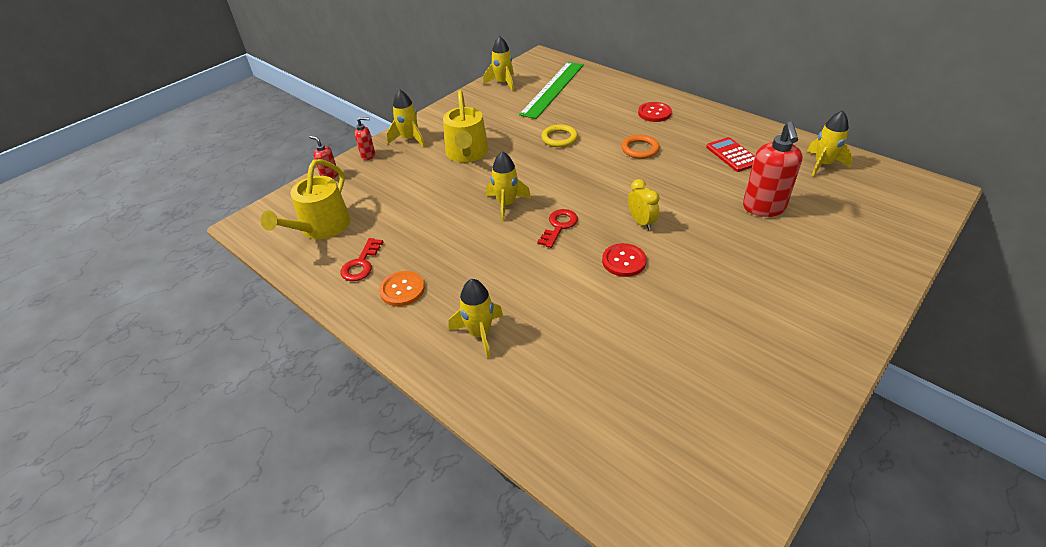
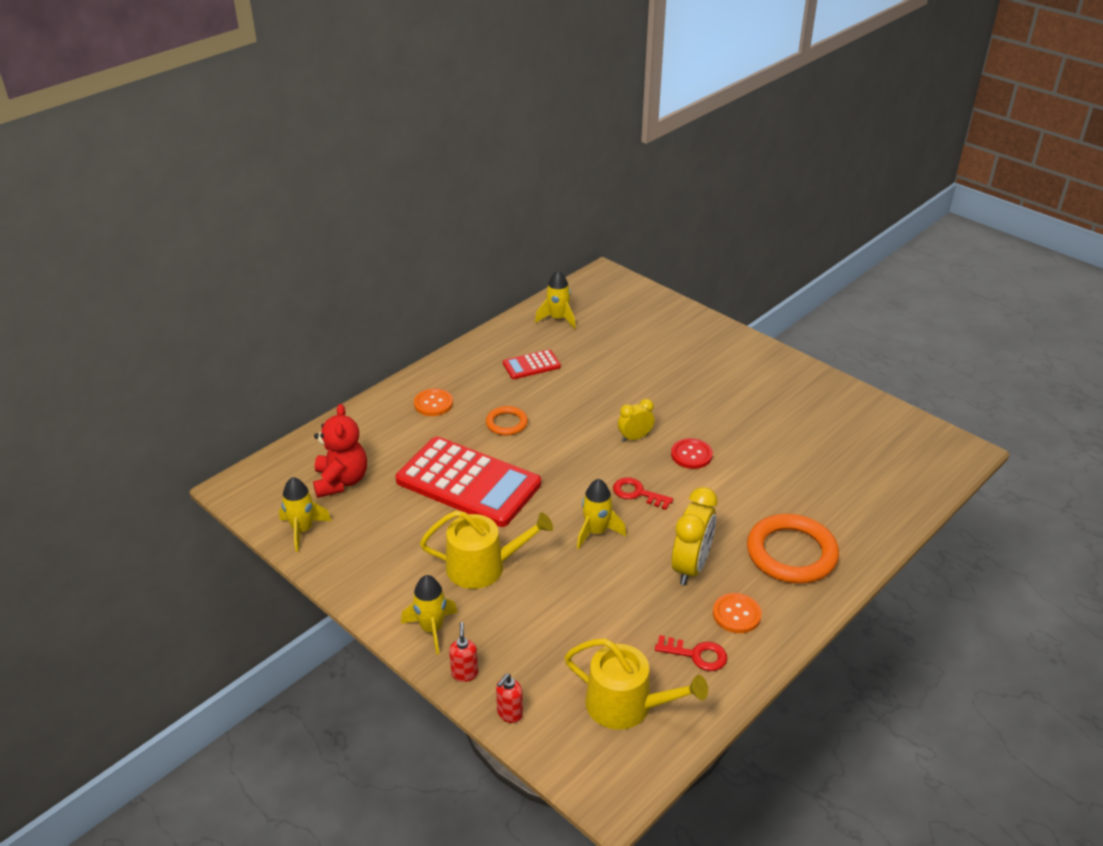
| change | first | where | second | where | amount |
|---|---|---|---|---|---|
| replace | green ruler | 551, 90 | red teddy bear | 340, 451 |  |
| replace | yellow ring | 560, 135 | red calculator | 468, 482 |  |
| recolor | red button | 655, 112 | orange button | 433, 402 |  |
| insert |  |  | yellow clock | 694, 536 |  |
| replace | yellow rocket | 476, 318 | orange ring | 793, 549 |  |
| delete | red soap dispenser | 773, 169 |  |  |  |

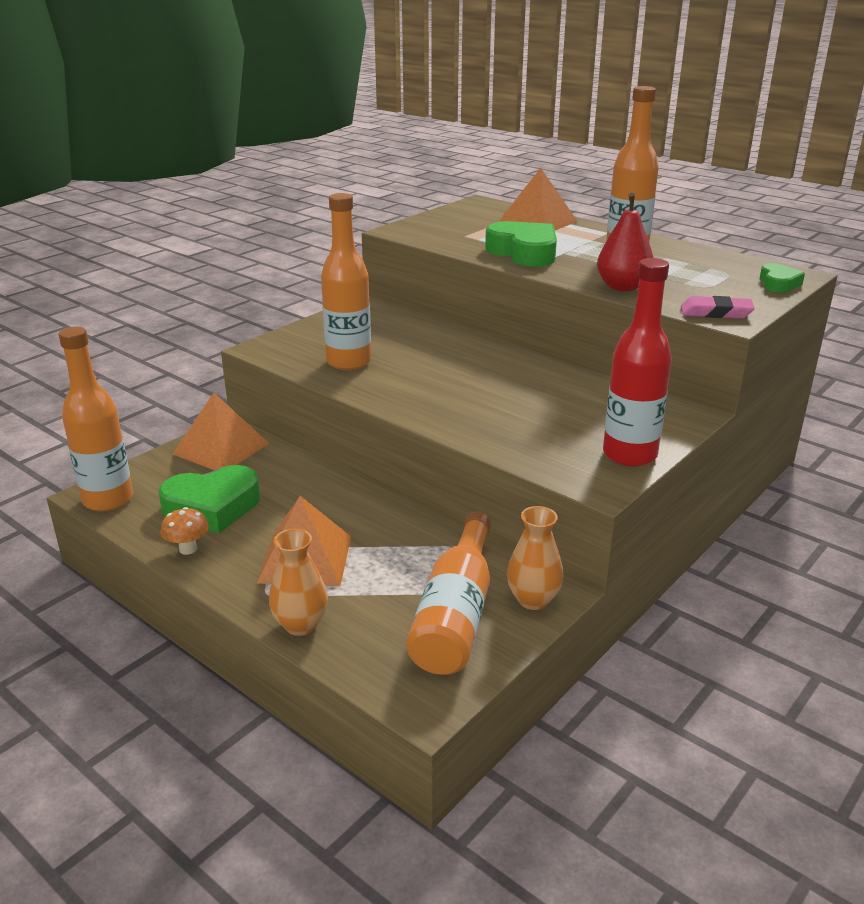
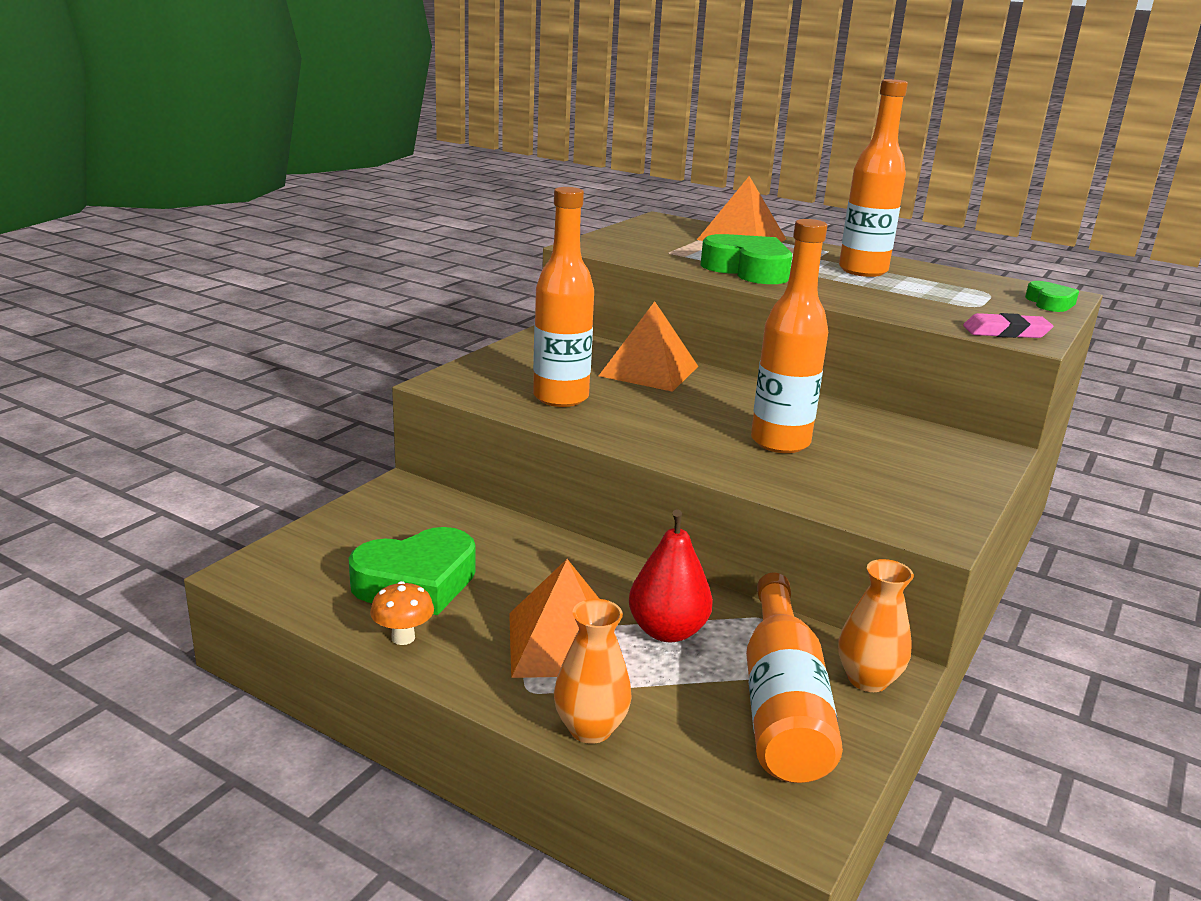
| change | first | where | second | where | amount |
|---|---|---|---|---|---|
| move | orange pyramid | 221, 431 |  | 648, 346 |  |
| move | red pear | 625, 242 |  | 671, 576 |  |
| move | orange bottle | 96, 419 |  | 789, 336 |  |
| delete | red bottle | 637, 362 |  |  |  |

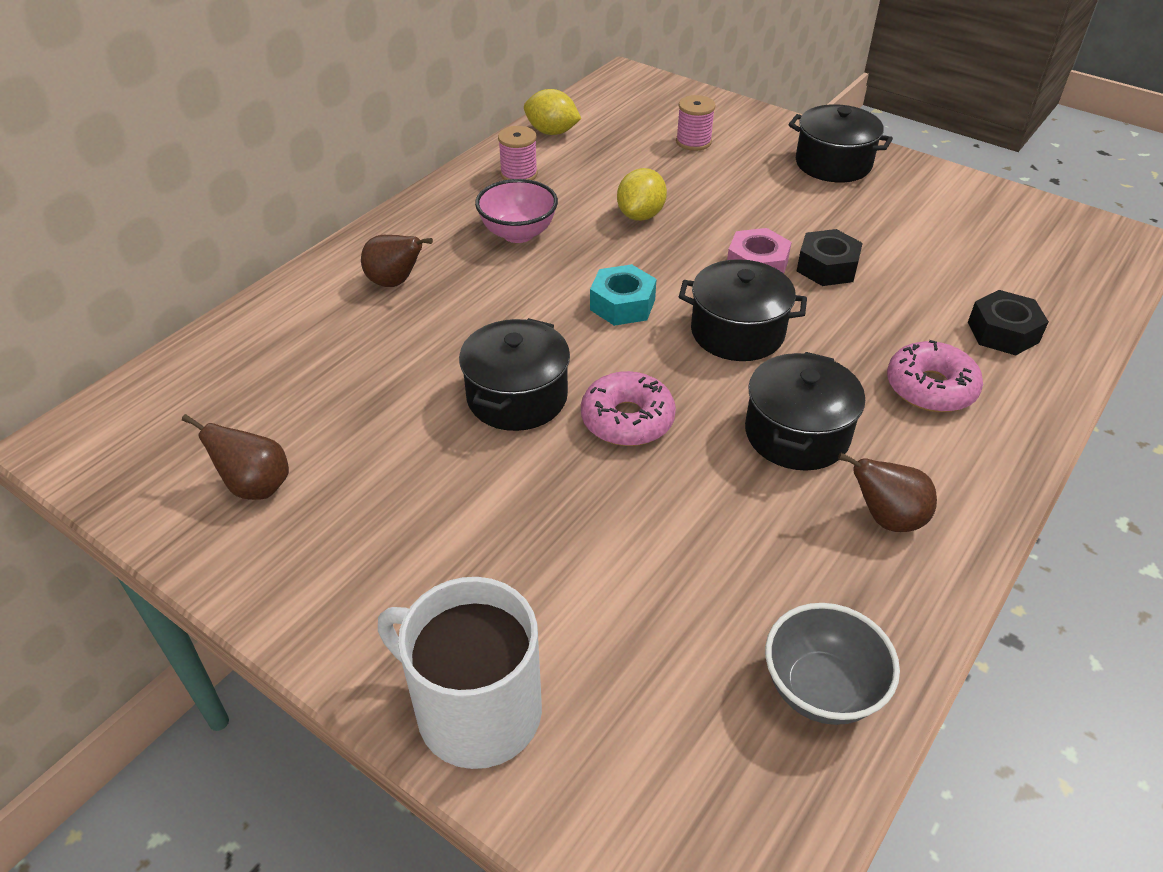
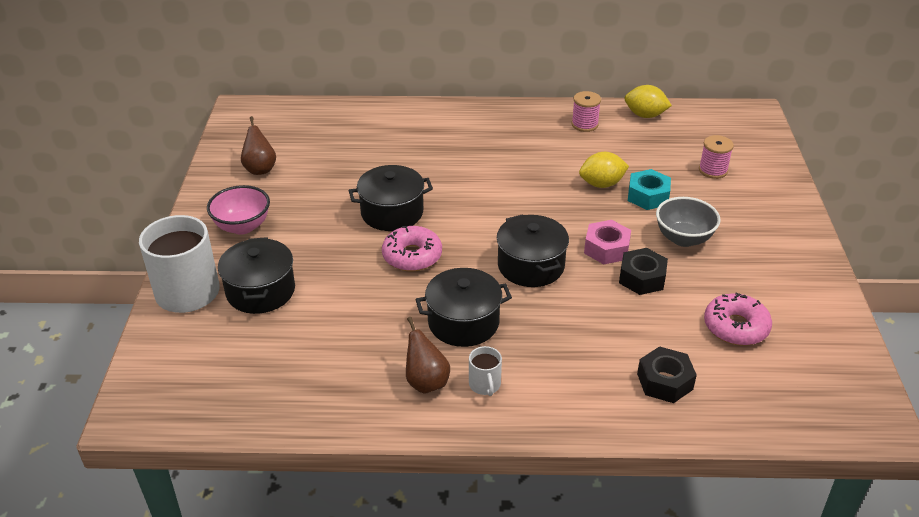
| change | first | where | second | where | amount |
|---|---|---|---|---|---|
| move | pink bowl | 516, 211 |  | 238, 210 |  |
| move | black pot | 840, 143 |  | 256, 275 |  |
| insert |  |  | white mug | 485, 371 |  |
| rotate | yellow lemon | 552, 112 |  | 648, 101 | 60 degrees counterclockwise |
| move | turquoise nut | 623, 295 |  | 649, 189 |  |
| move | grey bowl | 832, 664 |  | 688, 222 |  |
| move | pink donut | 935, 376 |  | 738, 319 |  |
| delete | brown pear | 397, 261 |  |  |  |

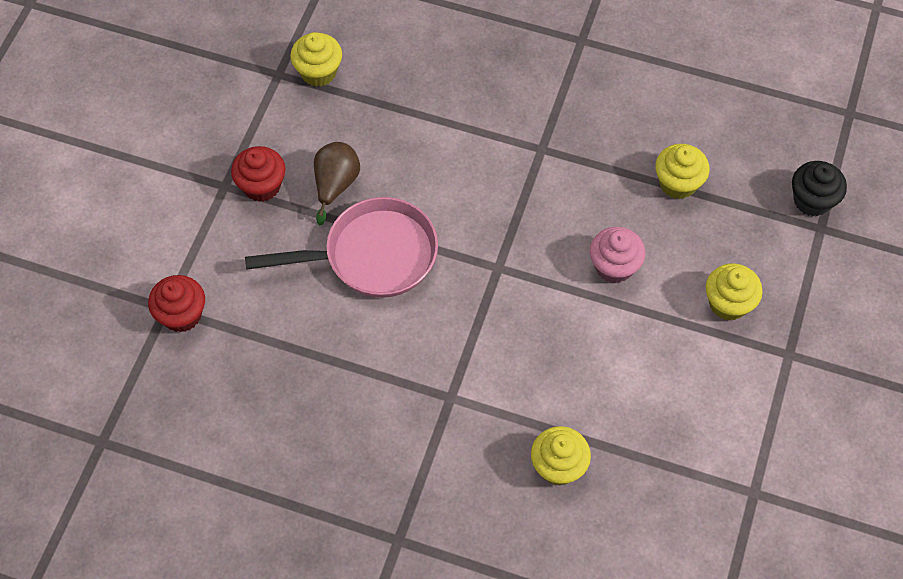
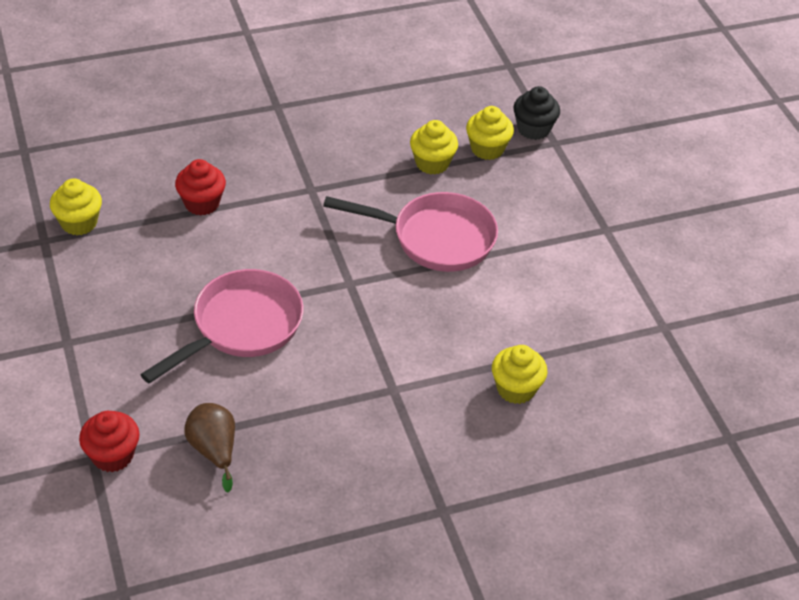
| change | first | where | second | where | amount |
|---|---|---|---|---|---|
| move | red cupcake | 258, 174 |  | 200, 187 |  |
| move | brown pear | 337, 183 |  | 209, 448 |  |
| replace | pink cupcake | 618, 255 | pink pan | 410, 232 |  |
| move | yellow cupcake | 734, 292 |  | 490, 133 |  |

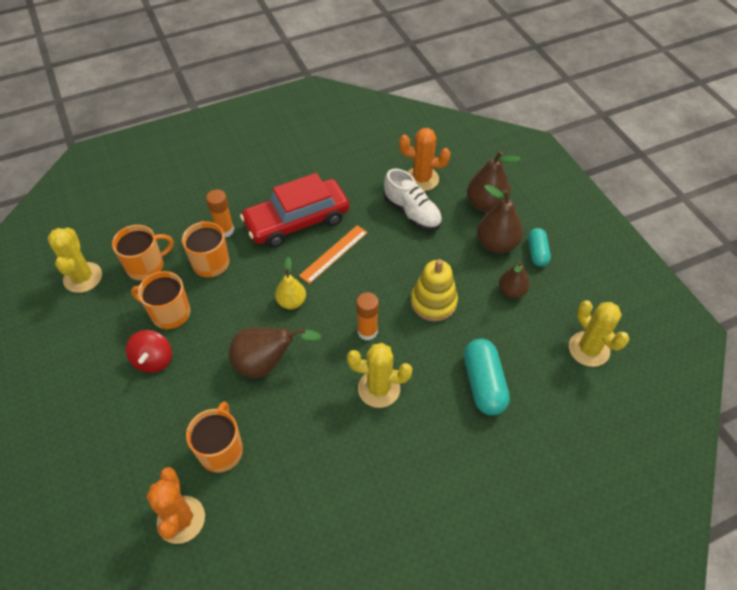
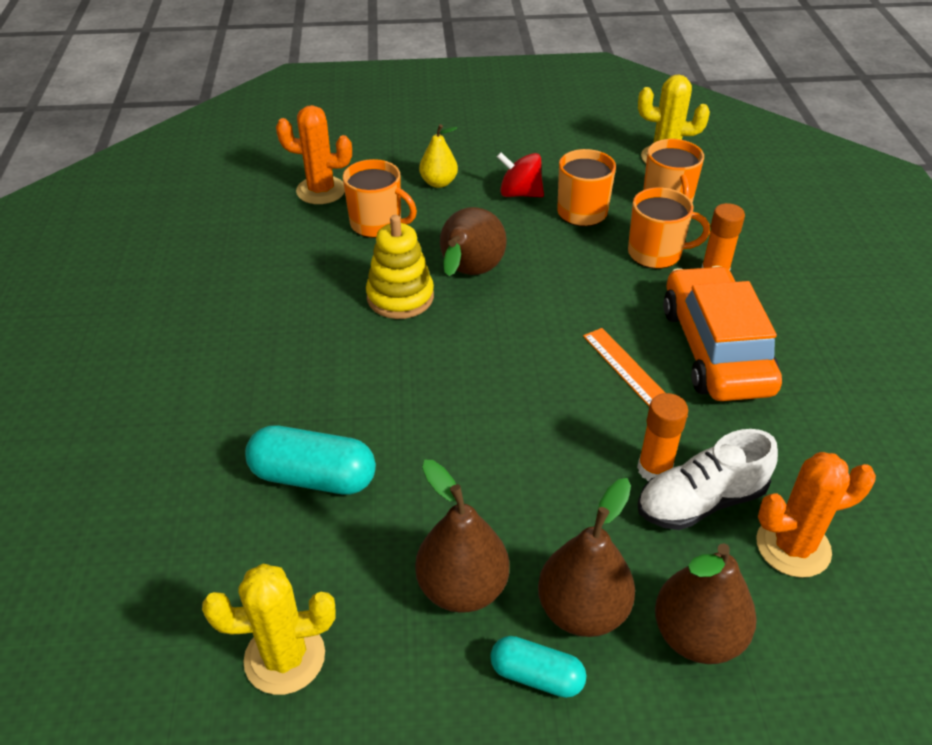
| change | first | where | second | where | amount |
|---|---|---|---|---|---|
| move | yellow stacking toy | 434, 290 |  | 400, 267 |  |
| resize | brown pear | 514, 279 |  | 462, 536 | x1.55 |
| move | yellow pear | 290, 283 |  | 438, 156 |  |
| move | orange glue stick | 367, 316 |  | 662, 437 |  |
| recolor | red car | 294, 210 | orange car | 722, 333 |  |
| rotate | orange cactus | 425, 159 |  | 816, 515 | 45 degrees clockwise |
| delete | yellow cactus | 379, 375 |  |  |  |

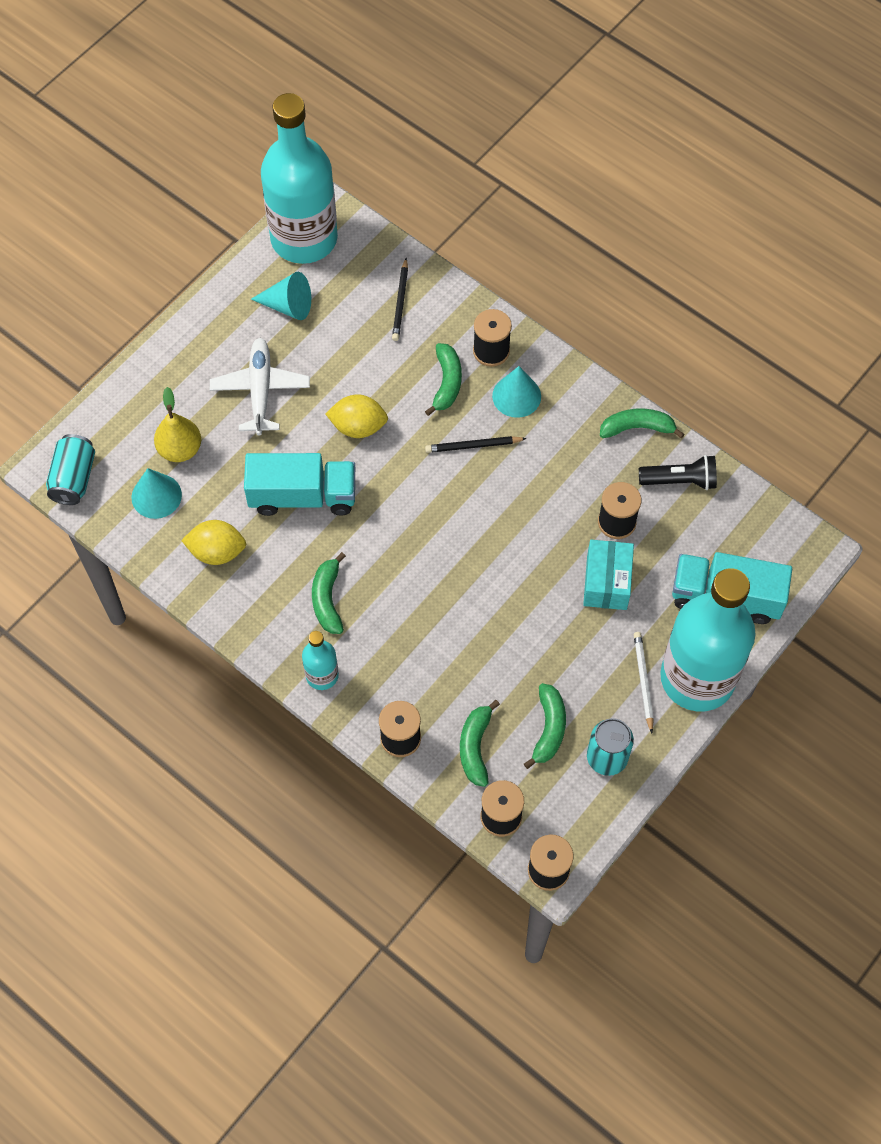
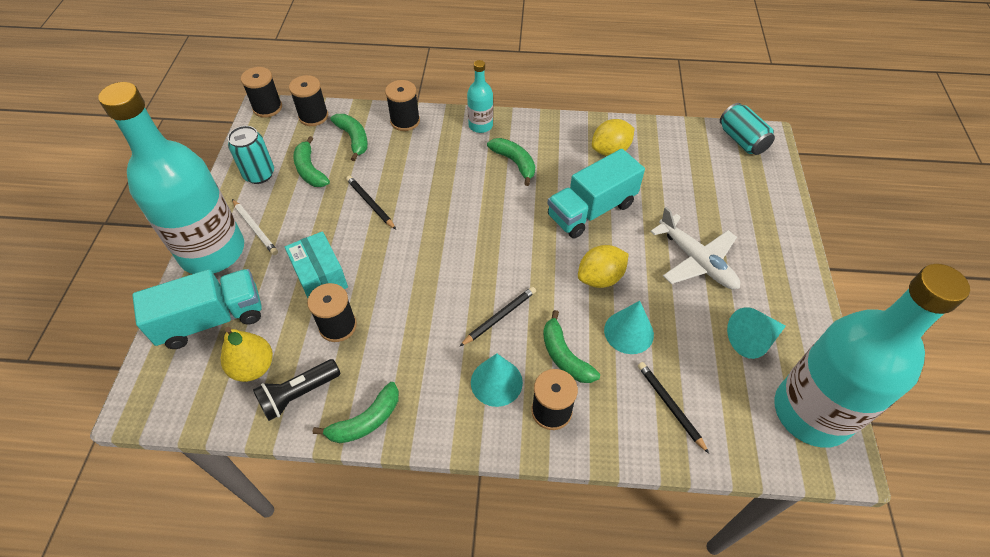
| change | first | where | second | where | amount |
|---|---|---|---|---|---|
| move | yellow pear | 177, 424 |  | 247, 354 |  |
| insert |  |  | black pencil | 371, 203 |  |
| move | turquoise cone | 156, 493 |  | 629, 327 |  |

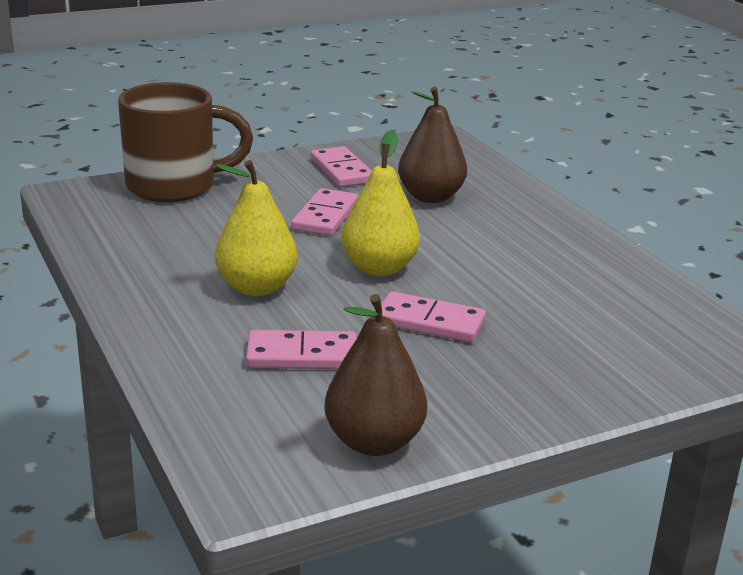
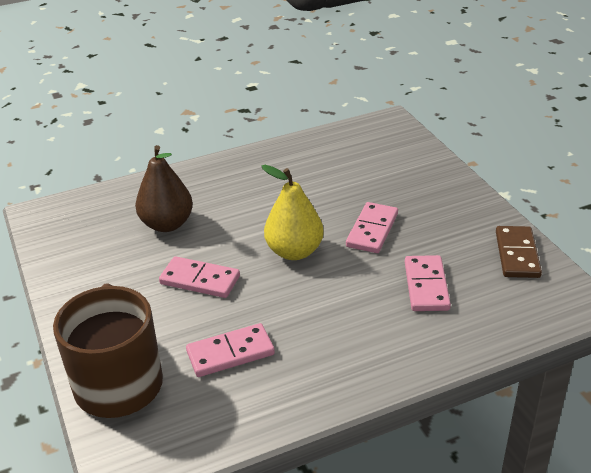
| change | first | where | second | where | amount |
|---|---|---|---|---|---|
| move | pink domino | 341, 166 |  | 230, 350 |  |
| replace | brown pear | 375, 375 | brown domino | 519, 252 |  |
| delete | yellow pear | 256, 228 |  |  |  |

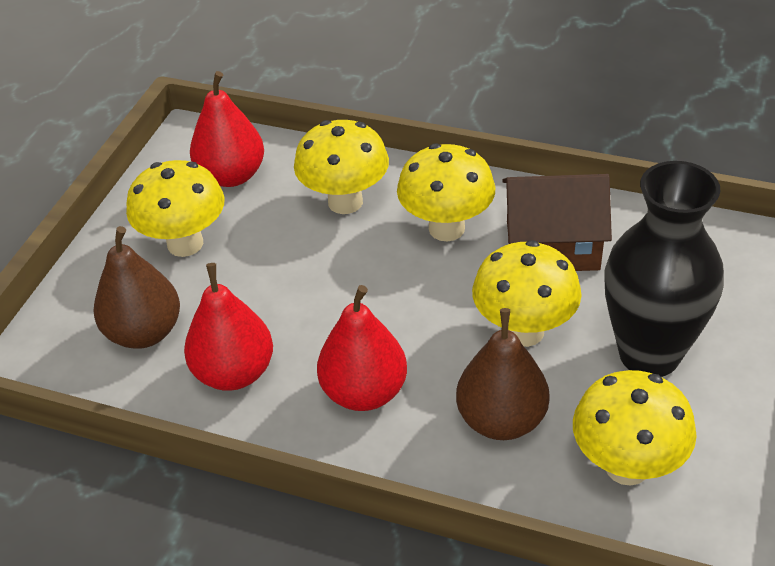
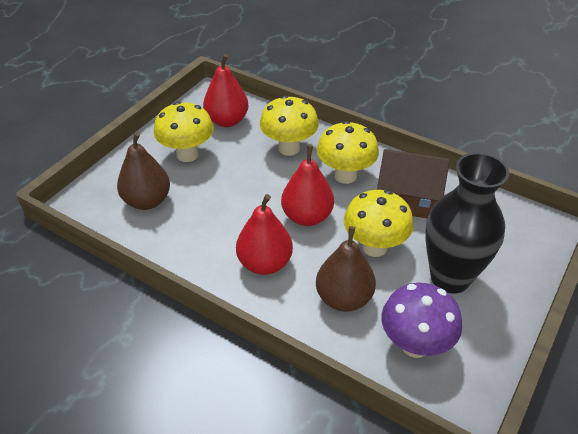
| change | first | where | second | where | amount |
|---|---|---|---|---|---|
| move | red pear | 228, 327 |  | 307, 185 |  |
| recolor | yellow mushroom | 635, 428 | purple mushroom | 421, 320 |  |

